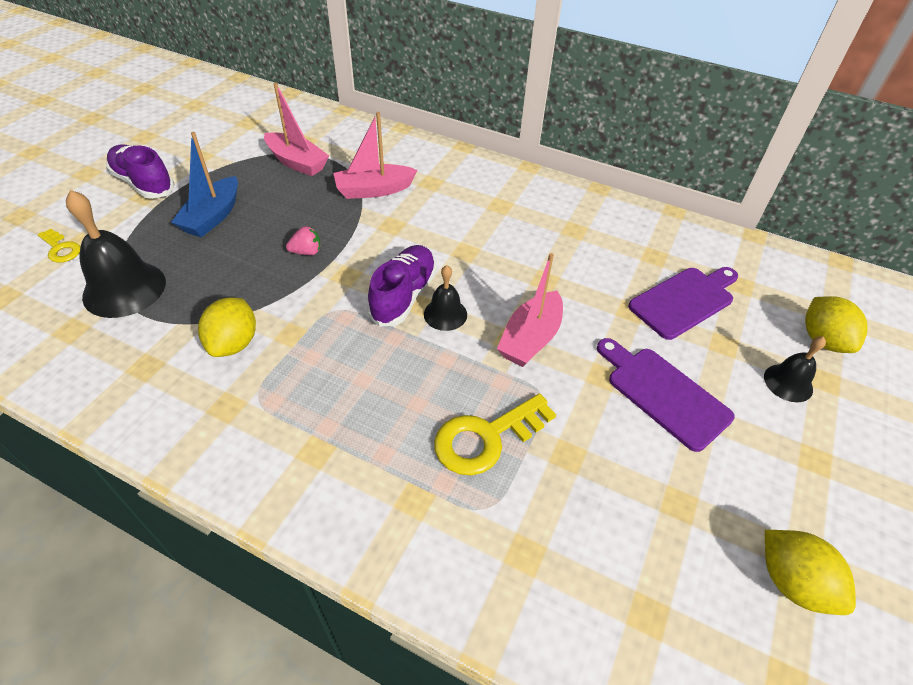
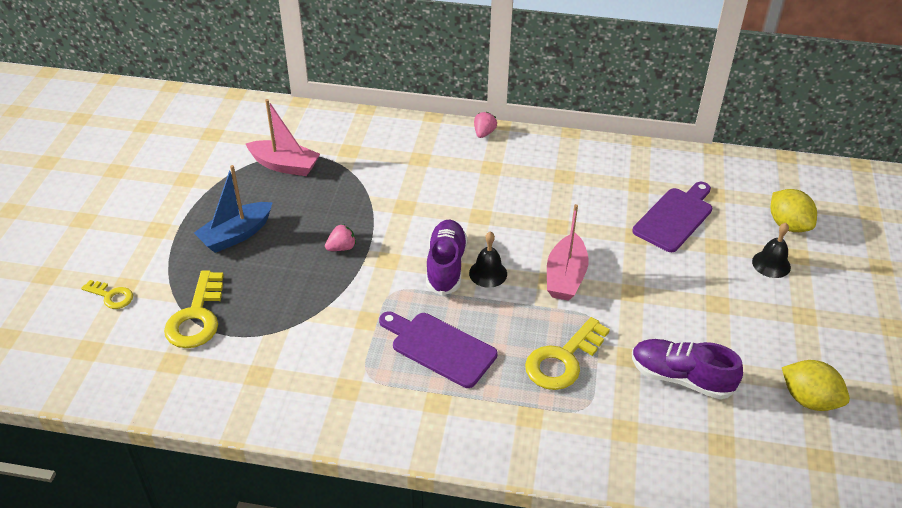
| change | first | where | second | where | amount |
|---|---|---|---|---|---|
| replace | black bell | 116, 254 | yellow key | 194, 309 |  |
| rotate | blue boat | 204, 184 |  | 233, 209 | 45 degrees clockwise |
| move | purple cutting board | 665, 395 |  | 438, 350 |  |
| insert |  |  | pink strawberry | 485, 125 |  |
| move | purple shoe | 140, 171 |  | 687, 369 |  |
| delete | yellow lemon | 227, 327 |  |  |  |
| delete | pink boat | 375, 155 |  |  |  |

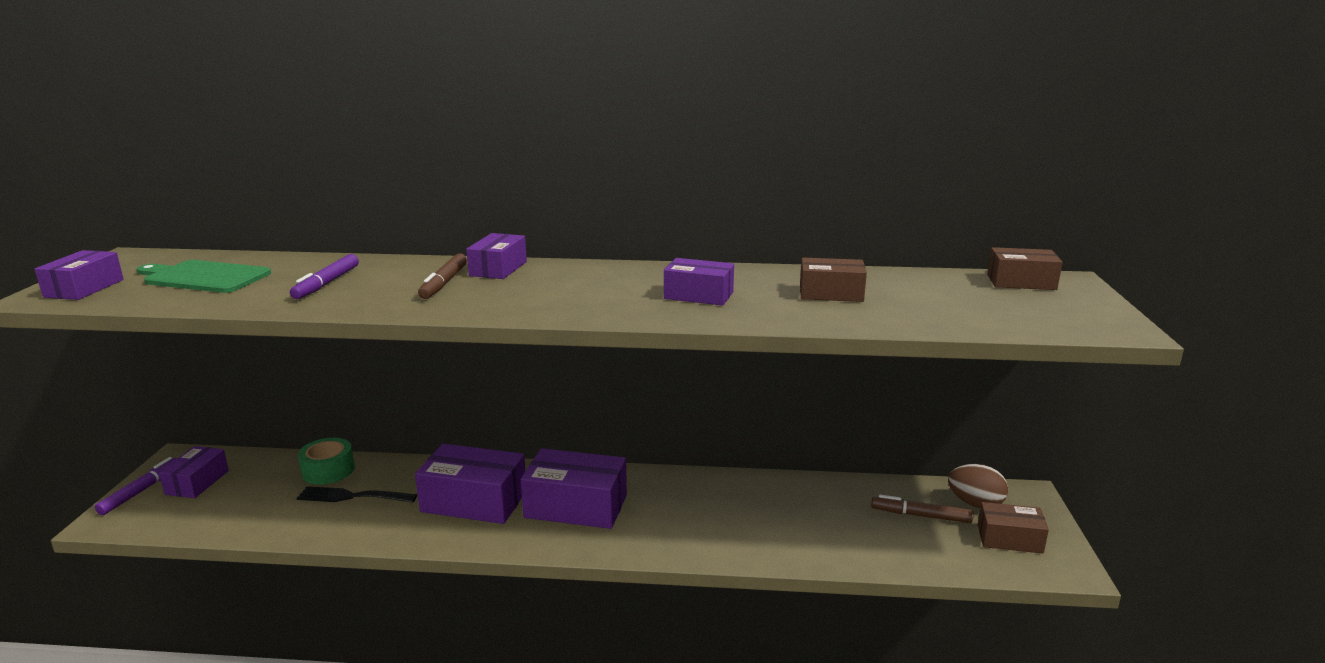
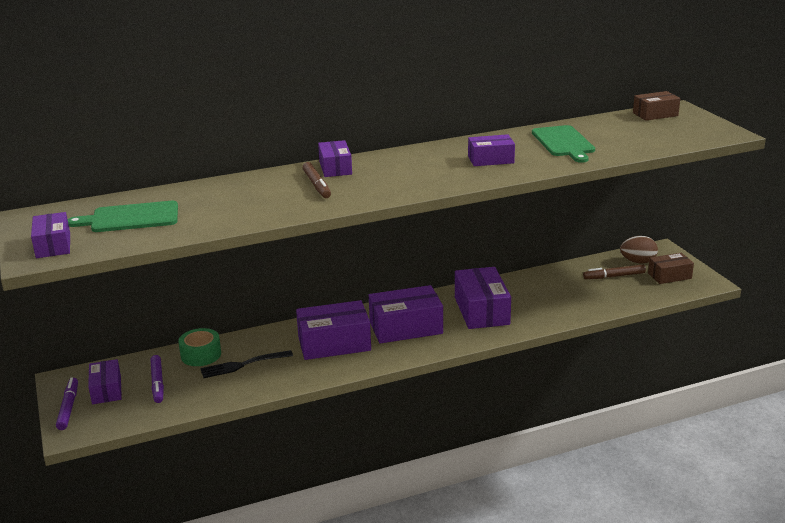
| change | first | where | second | where | amount |
|---|---|---|---|---|---|
| move | purple marker | 324, 276 |  | 157, 379 |  |
| insert |  |  | purple box | 483, 298 |  |
| replace | brown box | 833, 280 | green cutting board | 563, 144 |  |

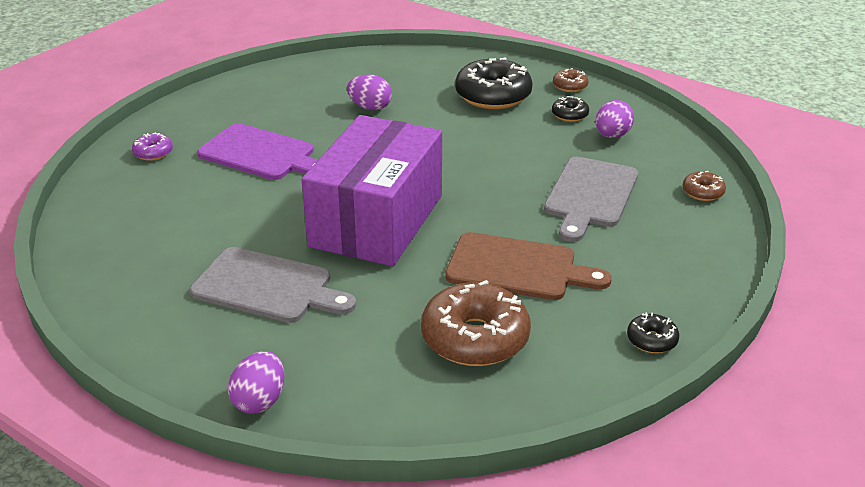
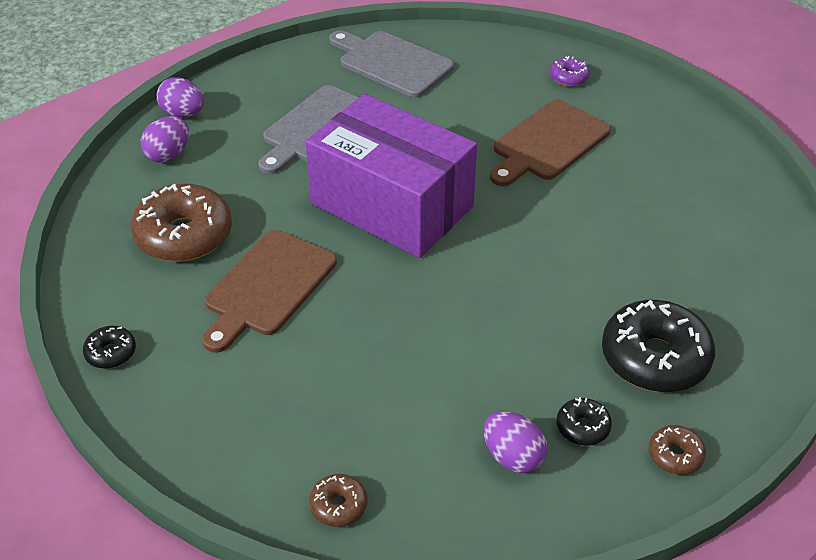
| change | first | where | second | where | amount |
|---|---|---|---|---|---|
| move | purple egg | 369, 92 |  | 165, 139 |  |
| move | grey cutting board | 591, 199 |  | 391, 64 |  |
| recolor | purple cutting board | 257, 151 | brown cutting board | 550, 142 |  |

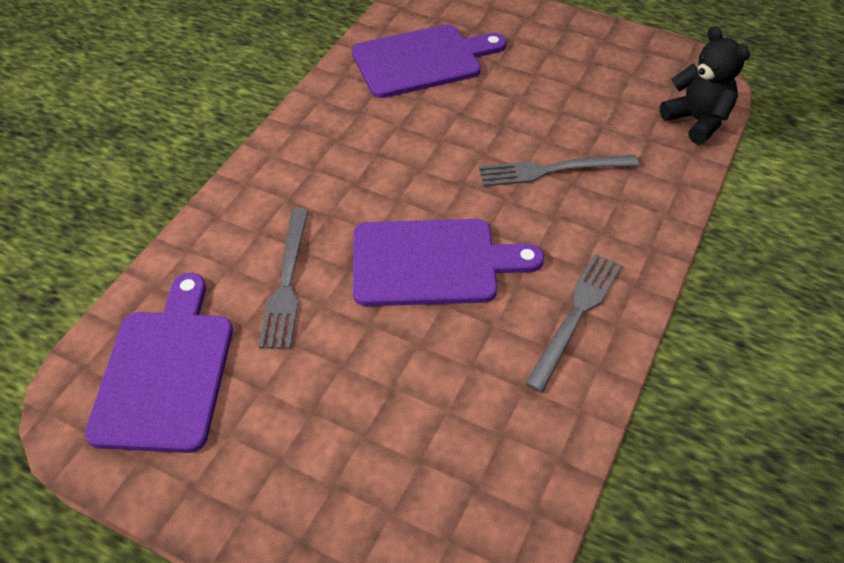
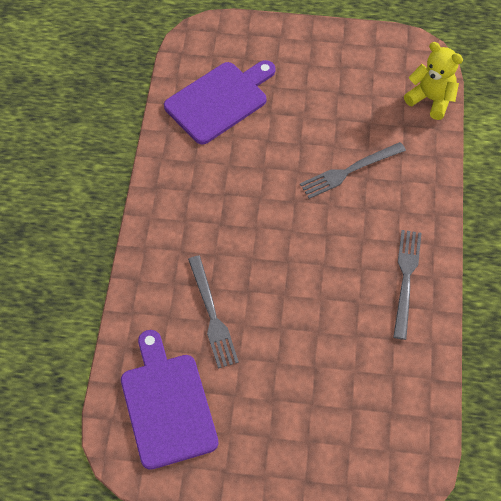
| change | first | where | second | where | amount |
|---|---|---|---|---|---|
| recolor | black teddy bear | 705, 85 | yellow teddy bear | 433, 81 |  |
| delete | purple cutting board | 448, 262 |  |  |  |

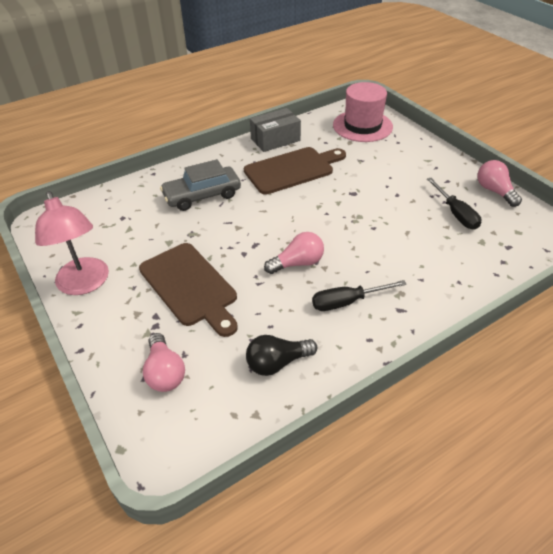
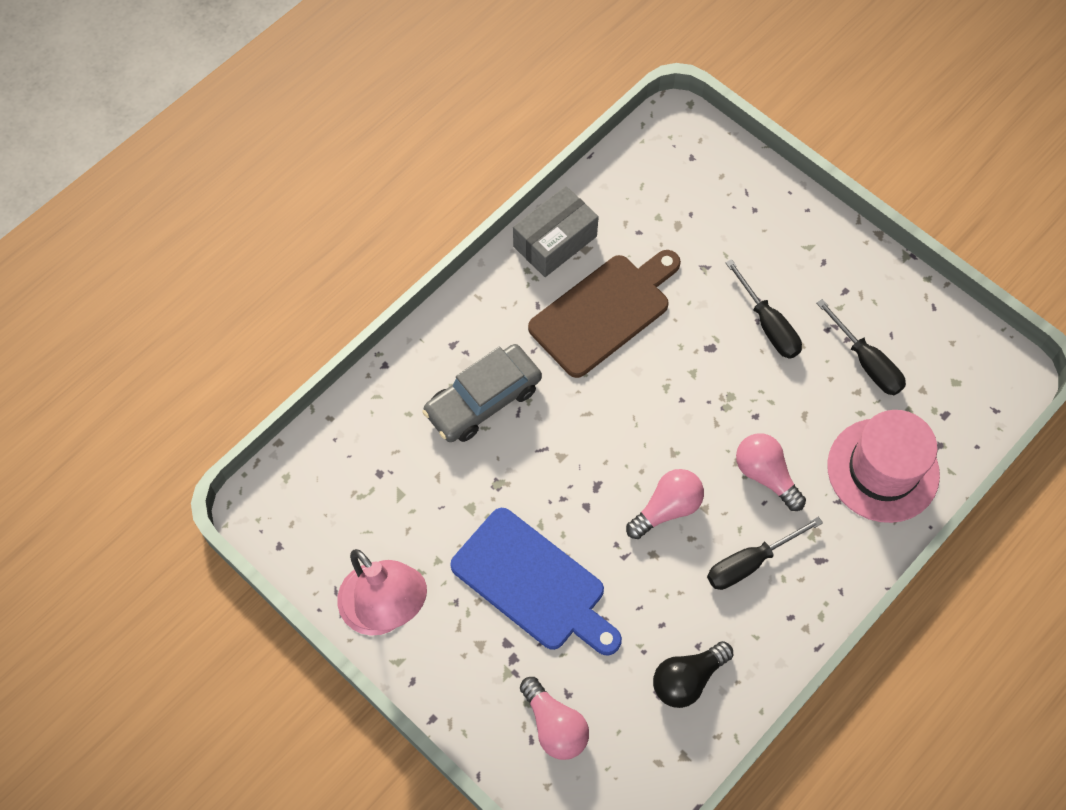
| change | first | where | second | where | amount |
|---|---|---|---|---|---|
| recolor | brown cutting board | 188, 290 | blue cutting board | 536, 582 |  |
| insert |  |  | black screwdriver | 763, 309 |  |
| move | pink light bulb | 499, 183 |  | 771, 472 |  |
| move | pink hat | 363, 112 |  | 883, 466 |  |

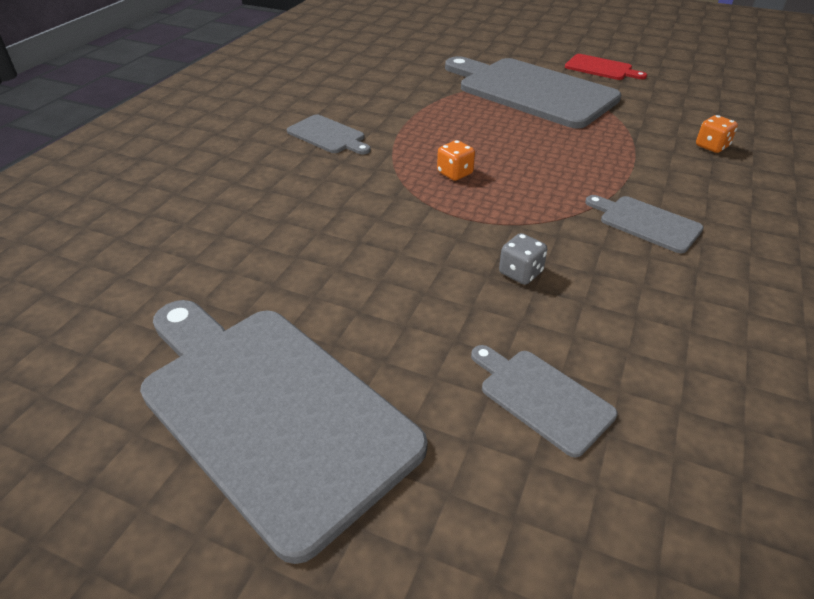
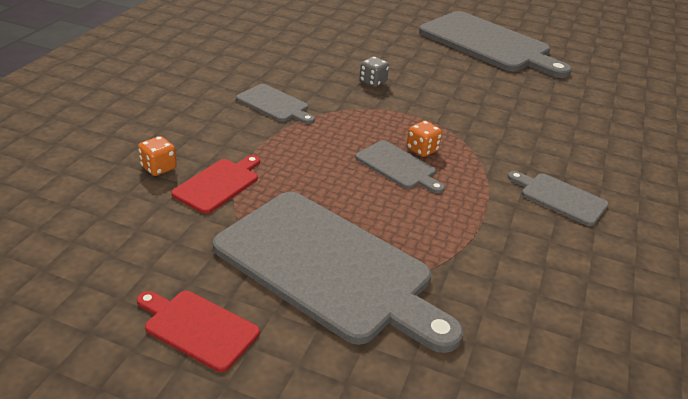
| change | first | where | second | where | amount |
|---|---|---|---|---|---|
| insert |  |  | red cutting board | 215, 184 |  |
| move | grey cutting board | 544, 401 |  | 400, 167 |  |

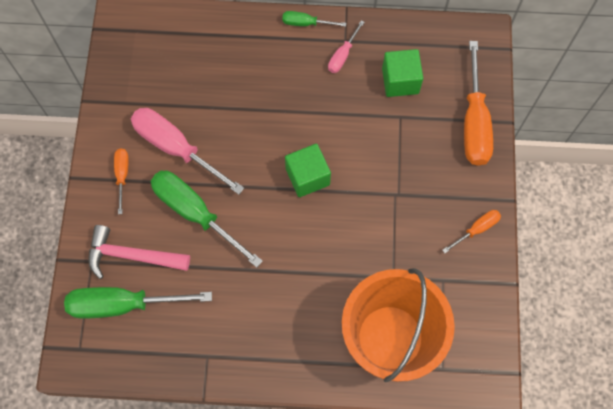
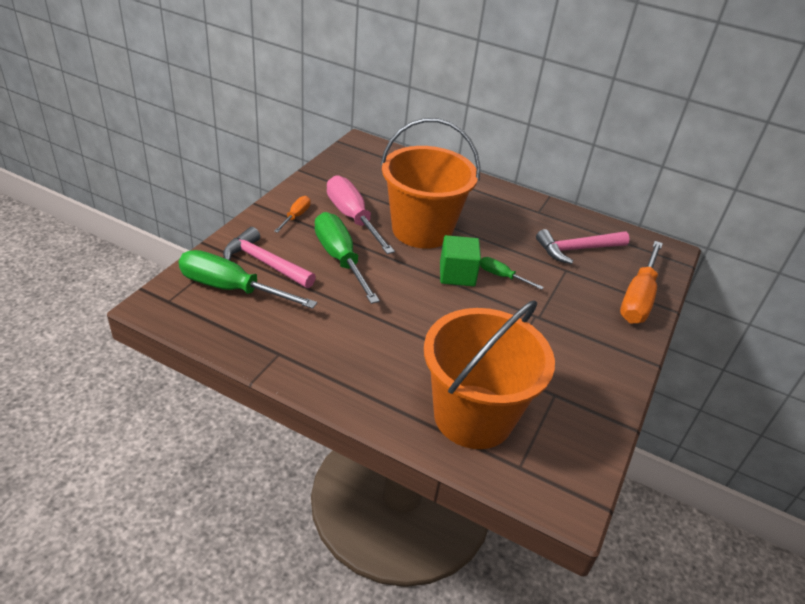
| change | first | where | second | where | amount |
|---|---|---|---|---|---|
| insert |  |  | orange bucket | 430, 183 |  |
| move | green screwdriver | 314, 19 |  | 512, 273 |  |
| replace | green cube | 402, 73 | pink hammer | 583, 246 |  |
| delete | pink screwdriver | 346, 46 |  |  |  |
| delete | orange screwdriver | 471, 231 |  |  |  |

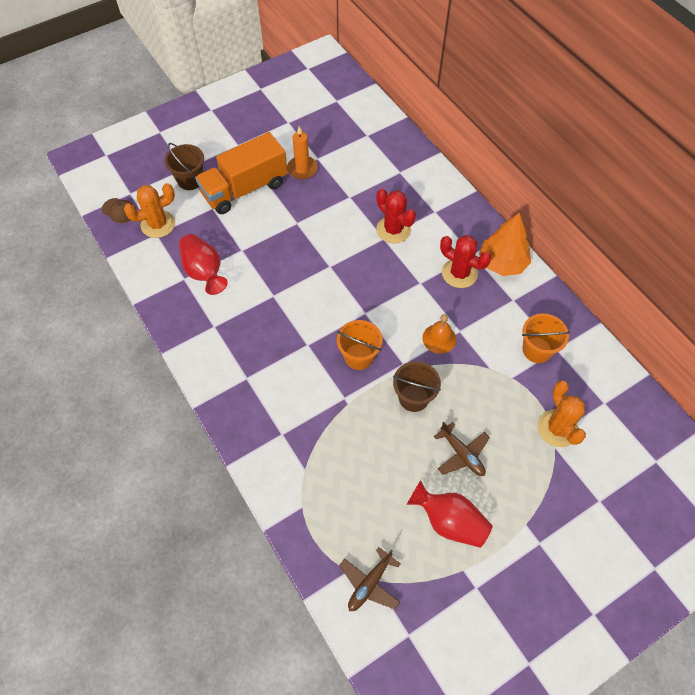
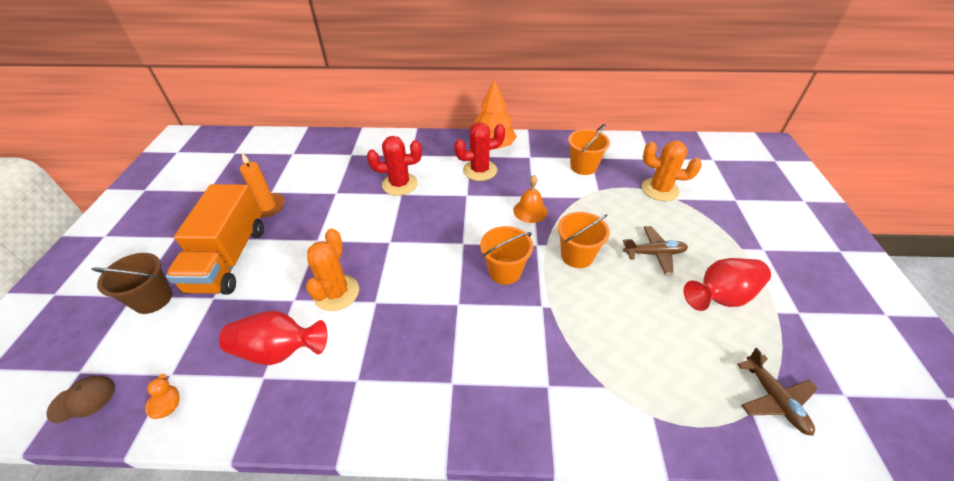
| change | first | where | second | where | amount |
|---|---|---|---|---|---|
| insert |  |  | orange duck | 162, 396 |  |
| move | orange cactus | 149, 210 |  | 332, 270 |  |
| recolor | brown bucket | 417, 386 | orange bucket | 584, 240 |  |

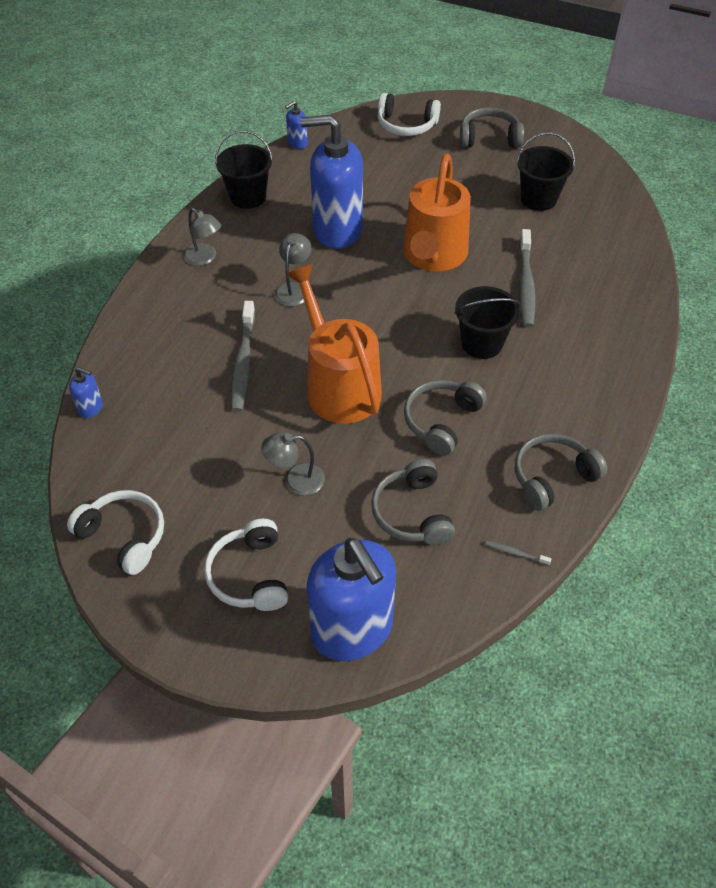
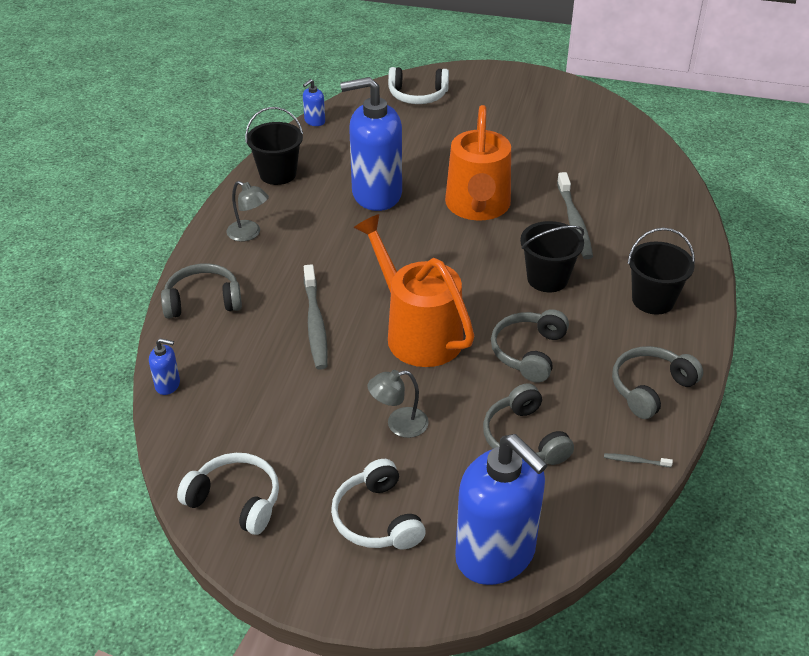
| change | first | where | second | where | amount |
|---|---|---|---|---|---|
| move | grey headphones | 492, 127 |  | 201, 291 |  |
| move | black bucket | 545, 171 |  | 661, 271 |  |
| delete | grey lamp | 293, 269 |  |  |  |

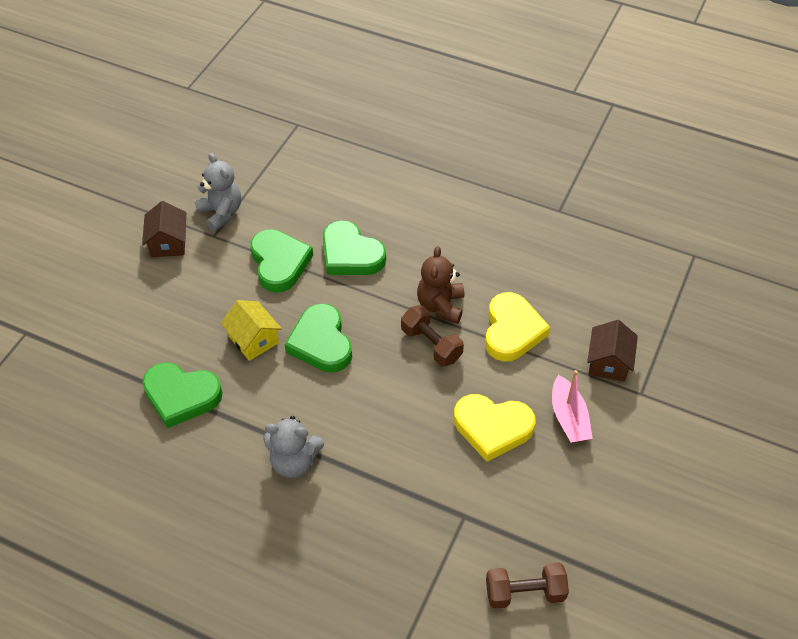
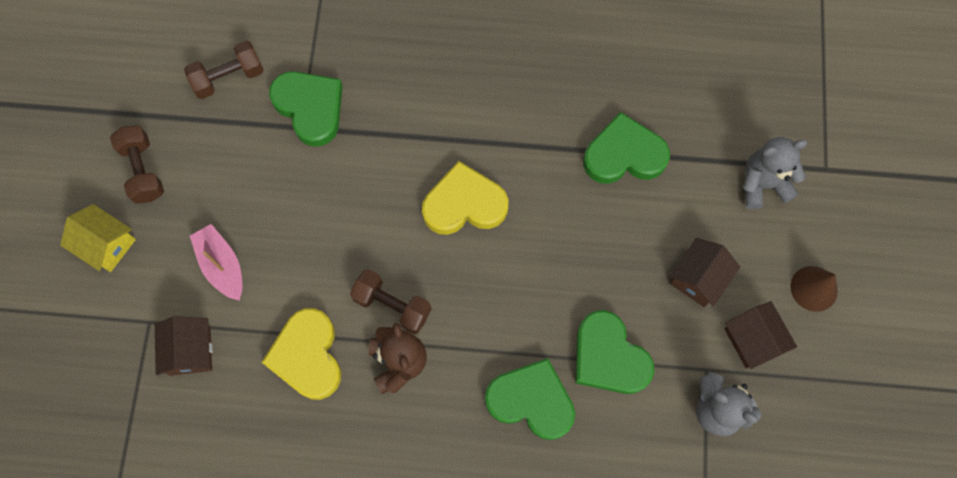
| change | first | where | second | where | amount |
|---|---|---|---|---|---|
| move | yellow house | 251, 330 |  | 98, 238 |  |
| insert |  |  | brown dumbbell | 137, 164 |  |
| move | green heart | 318, 338 |  | 306, 109 |  |
| move | yellow heart | 495, 428 |  | 465, 198 |  |
| insert |  |  | brown house | 704, 272 |  |
| move | grey teddy bear | 293, 447 |  | 775, 173 |  |
| insert |  |  | brown cone | 814, 289 |  |

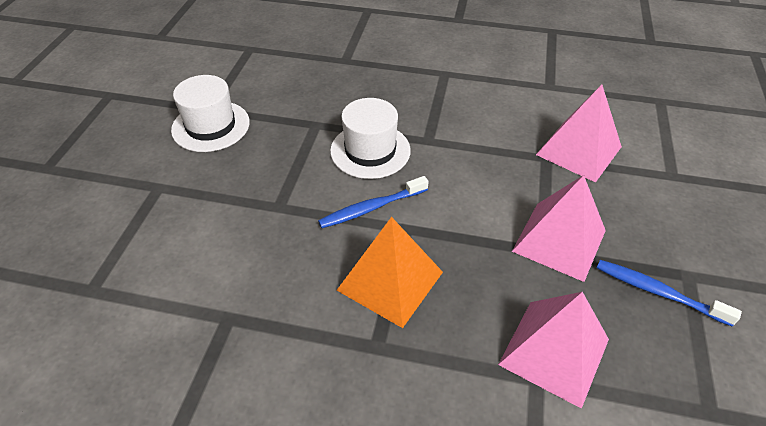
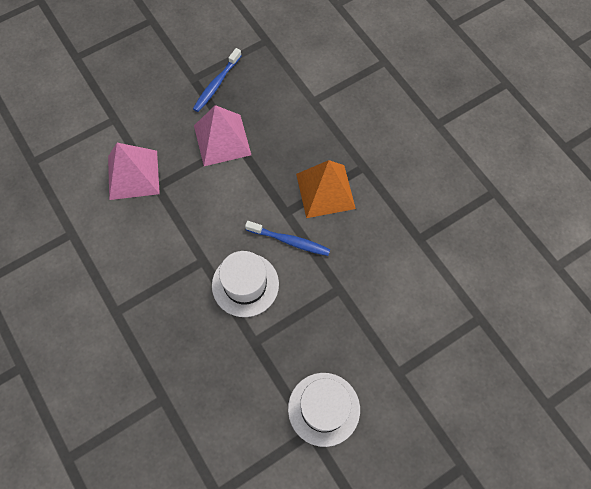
| change | first | where | second | where | amount |
|---|---|---|---|---|---|
| rotate | blue toothbrush | 669, 293 |  | 217, 80 | 45 degrees clockwise |
| delete | pink pyramid | 553, 350 |  |  |  |

